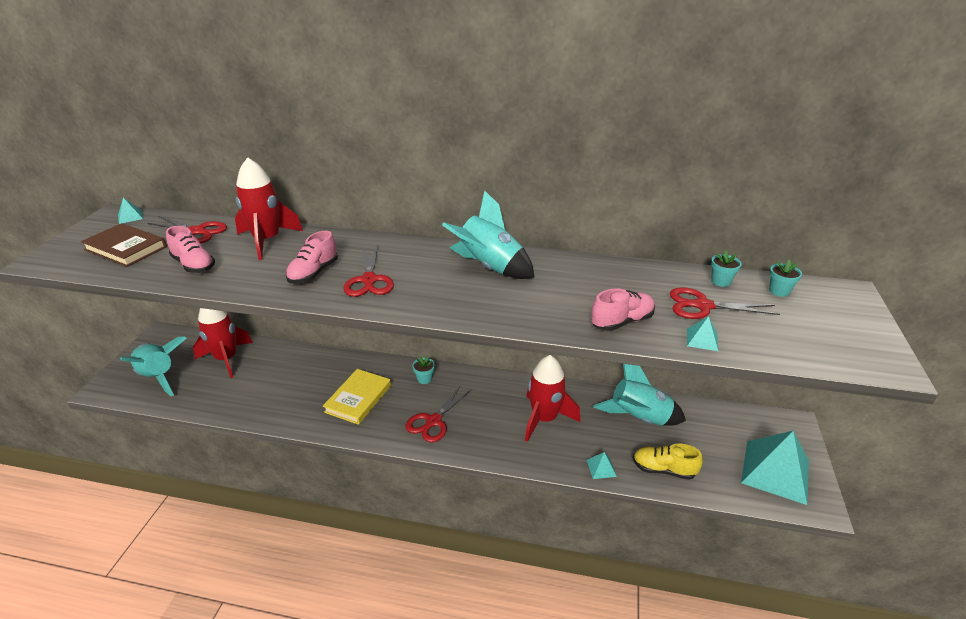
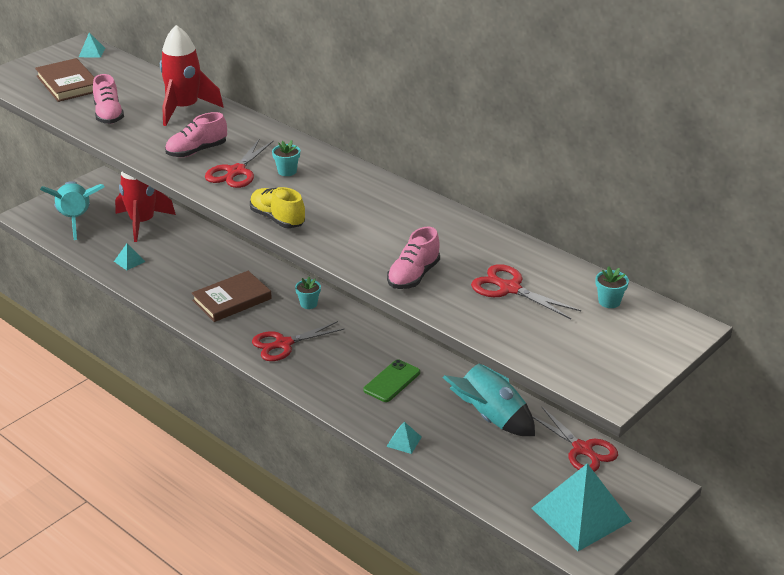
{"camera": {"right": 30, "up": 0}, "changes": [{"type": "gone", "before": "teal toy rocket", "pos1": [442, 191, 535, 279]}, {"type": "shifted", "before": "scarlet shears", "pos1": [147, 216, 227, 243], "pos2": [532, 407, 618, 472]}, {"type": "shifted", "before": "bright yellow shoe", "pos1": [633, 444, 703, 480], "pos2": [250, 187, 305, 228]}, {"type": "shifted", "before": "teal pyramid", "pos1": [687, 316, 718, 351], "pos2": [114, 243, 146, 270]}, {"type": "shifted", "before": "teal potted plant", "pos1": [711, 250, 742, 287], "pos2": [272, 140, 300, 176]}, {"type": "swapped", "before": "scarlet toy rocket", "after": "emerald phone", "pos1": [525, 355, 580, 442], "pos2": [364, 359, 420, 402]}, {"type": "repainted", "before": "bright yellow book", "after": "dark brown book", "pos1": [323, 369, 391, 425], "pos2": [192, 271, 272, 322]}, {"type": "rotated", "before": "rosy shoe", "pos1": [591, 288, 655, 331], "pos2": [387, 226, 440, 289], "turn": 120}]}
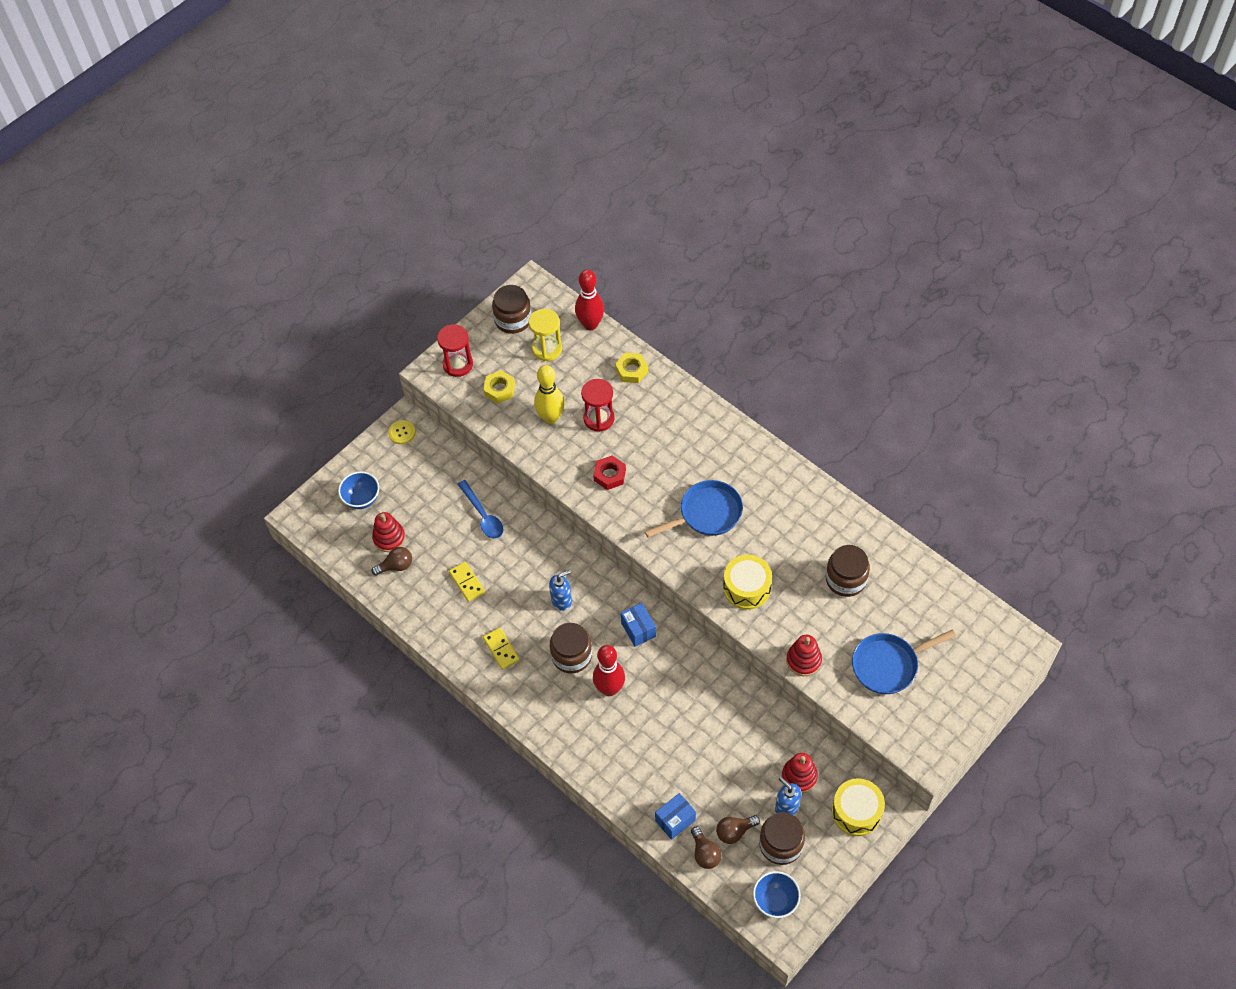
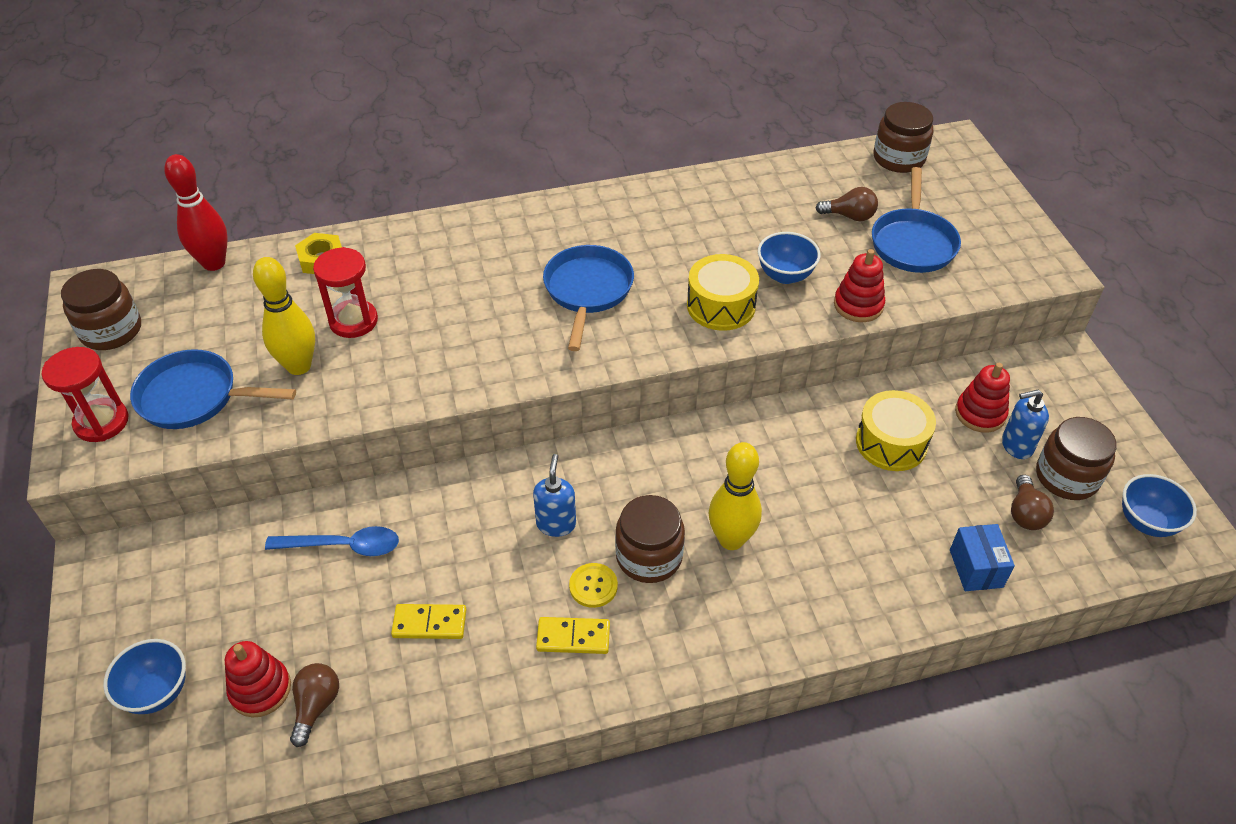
{"camera": {"right": -60, "up": -10}, "changes": [{"type": "gone", "before": "bright yellow hourglass", "pos1": [529, 309, 562, 361]}, {"type": "gone", "before": "scarlet nut", "pos1": [593, 455, 626, 490]}, {"type": "gone", "before": "blue box", "pos1": [621, 603, 656, 647]}, {"type": "new", "after": "blue serving bowl", "pos2": [758, 232, 820, 284]}, {"type": "shifted", "before": "bright yellow sewing button", "pos1": [388, 420, 415, 444], "pos2": [569, 563, 618, 608]}, {"type": "shifted", "before": "dark brown bulb", "pos1": [691, 827, 721, 869], "pos2": [816, 187, 878, 221]}, {"type": "shifted", "before": "dark brown jam jar", "pos1": [826, 545, 870, 597], "pos2": [874, 102, 933, 173]}, {"type": "shifted", "before": "bright yellow toy drum", "pos1": [832, 778, 885, 836], "pos2": [856, 390, 936, 471]}, {"type": "swapped", "before": "bright yellow nut", "after": "blue skillet", "pos1": [483, 370, 515, 404], "pos2": [130, 349, 296, 429]}, {"type": "repainted", "before": "scarlet skittle", "after": "bright yellow skittle", "pos1": [593, 645, 625, 696], "pos2": [709, 442, 762, 550]}]}
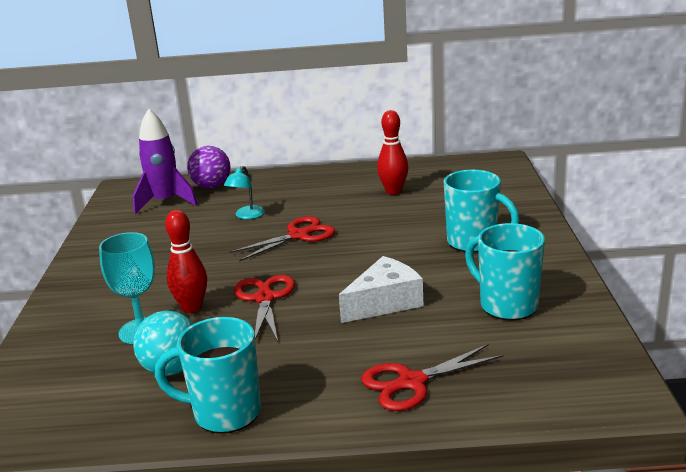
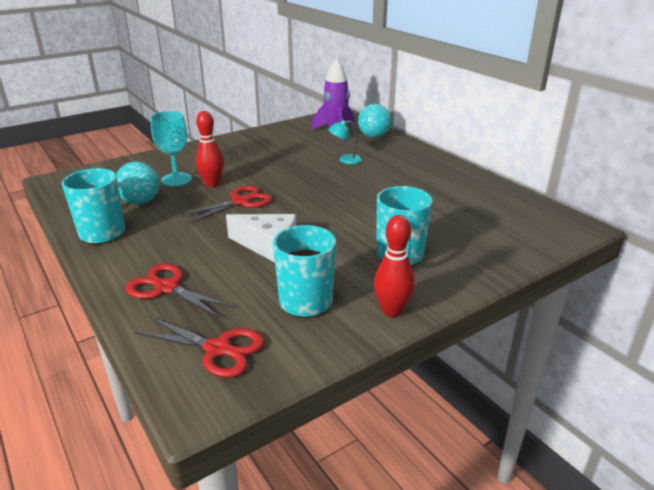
{"camera": {"right": 55, "up": 5}, "changes": [{"type": "shifted", "before": "scarlet shears", "pos1": [229, 216, 335, 262], "pos2": [135, 316, 265, 378]}, {"type": "shifted", "before": "scarlet skittle", "pos1": [377, 110, 408, 195], "pos2": [374, 215, 415, 317]}, {"type": "repainted", "before": "purple sphere", "after": "teal sphere", "pos1": [187, 146, 231, 189], "pos2": [358, 104, 391, 138]}]}
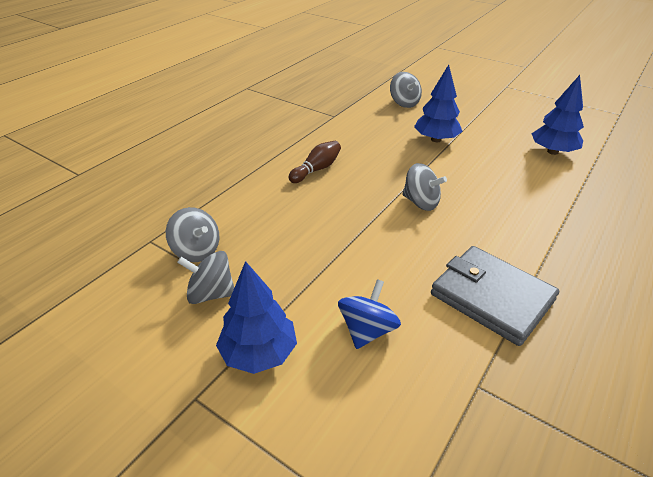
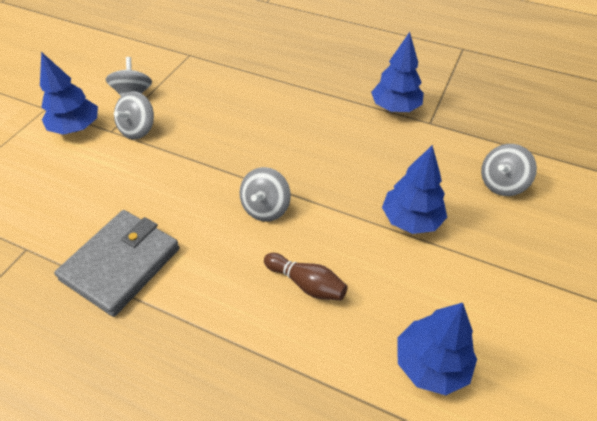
{"camera": {"right": 80, "up": 10}, "changes": [{"type": "gone", "before": "blue whirligig", "pos1": [338, 279, 401, 349]}, {"type": "new", "after": "blue toy tree", "pos2": [371, 32, 424, 112]}, {"type": "shifted", "before": "gray whirligig", "pos1": [166, 207, 219, 262], "pos2": [114, 91, 154, 139]}, {"type": "shifted", "before": "dark brown skittle", "pos1": [289, 141, 341, 183], "pos2": [264, 253, 348, 300]}]}
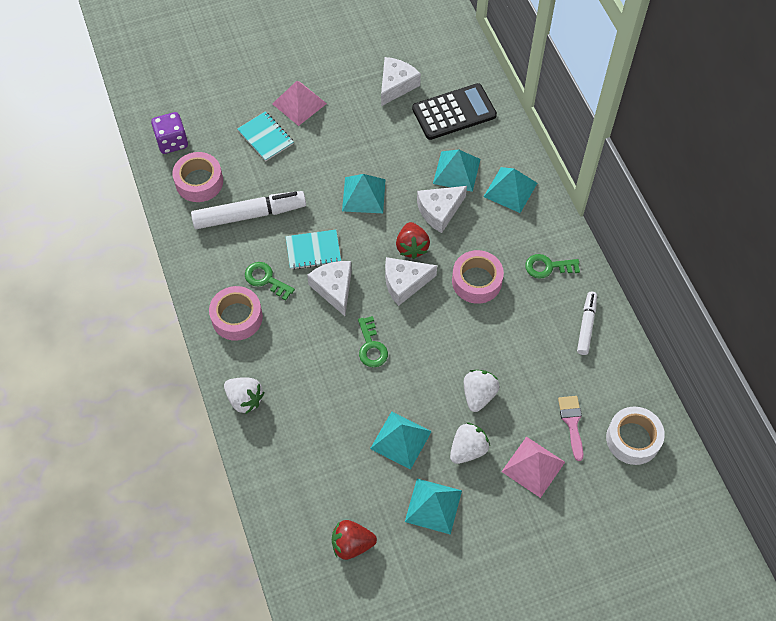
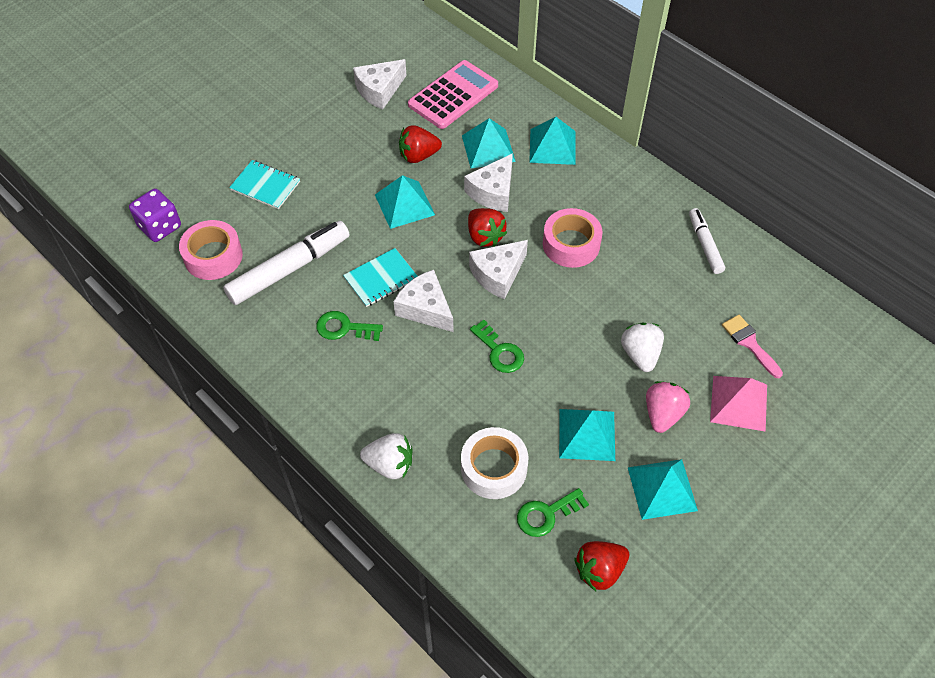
{"camera": {"right": -25, "up": -5}, "changes": [{"type": "gone", "before": "rosy sticky tape", "pos1": [209, 286, 263, 341]}, {"type": "gone", "before": "rosy pyramid", "pos1": [272, 81, 327, 126]}, {"type": "new", "after": "scarlet toy strawberry", "pos2": [399, 125, 442, 163]}, {"type": "shifted", "before": "emerald latchkey", "pos1": [525, 254, 580, 279], "pos2": [517, 488, 589, 537]}, {"type": "shifted", "before": "snow-white sticky tape", "pos1": [606, 407, 665, 465], "pos2": [461, 427, 528, 499]}, {"type": "repainted", "before": "ebony adding machine", "after": "rosy adding machine", "pos1": [412, 83, 497, 140], "pos2": [408, 60, 498, 129]}, {"type": "repainted", "before": "snow-white toy strawberry", "after": "rosy toy strawberry", "pos1": [450, 422, 490, 464], "pos2": [646, 381, 690, 433]}, {"type": "rotated", "before": "snow-white piece of cheese", "pos1": [381, 57, 421, 106], "pos2": [353, 59, 406, 109], "turn": -135}]}
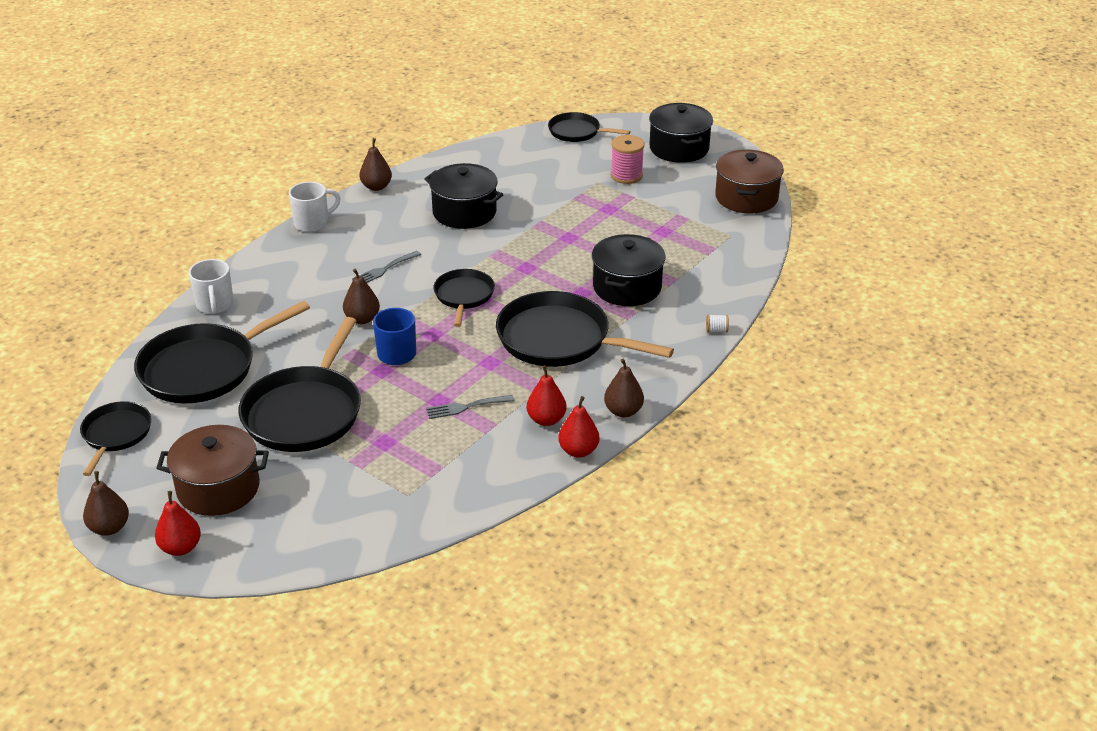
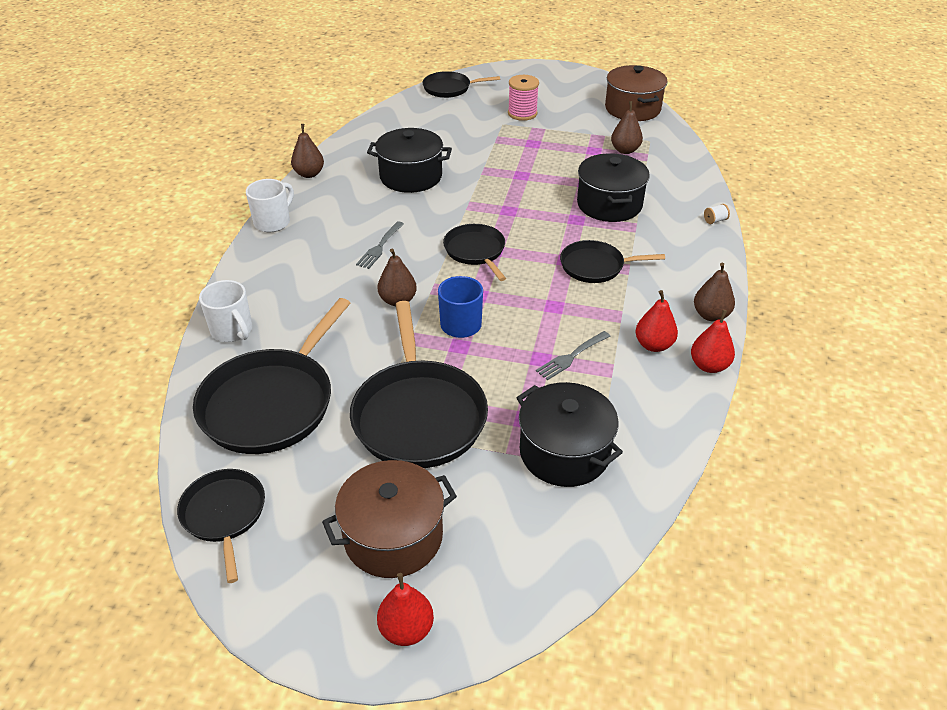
{"camera": {"right": -25, "up": 5}, "changes": [{"type": "shifted", "before": "dark brown pear fruit", "pos1": [83, 471, 129, 536], "pos2": [611, 101, 643, 154]}, {"type": "shifted", "before": "ebony pot", "pos1": [649, 103, 713, 163], "pos2": [517, 382, 623, 487]}, {"type": "scaled", "before": "ebony skillet", "pos1": [496, 291, 674, 367], "pos2": [560, 240, 665, 283], "scale": 0.57}]}
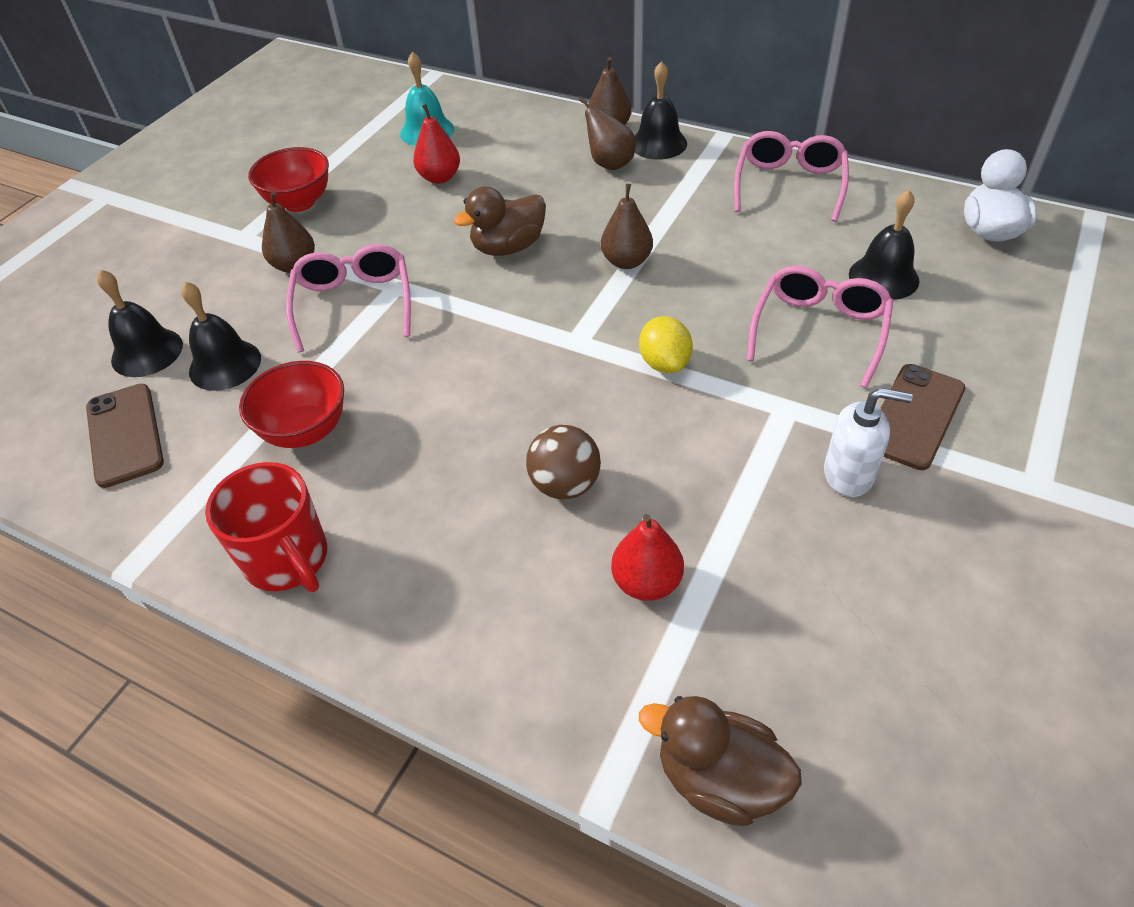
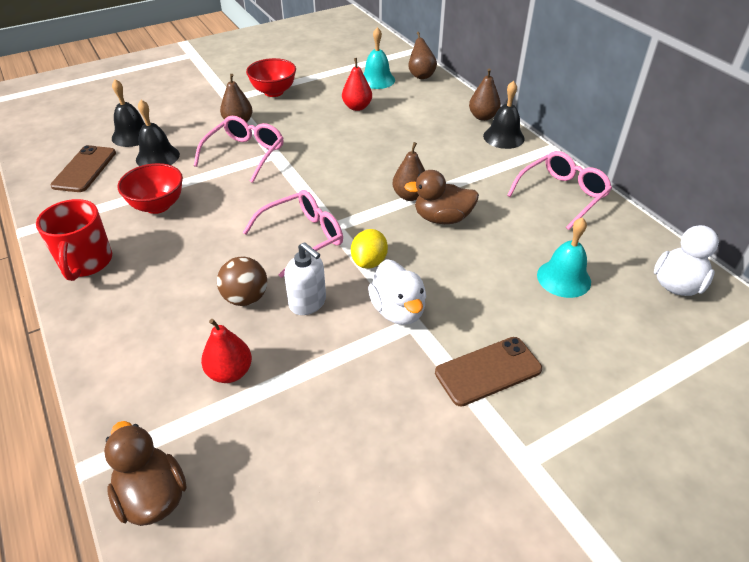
{"camera": {"right": 30, "up": -5}, "changes": [{"type": "new", "after": "snow-white duck", "pos2": [368, 259, 426, 325]}, {"type": "shifted", "before": "dark brown duck", "pos1": [454, 186, 546, 256], "pos2": [404, 170, 479, 224]}, {"type": "shifted", "before": "dark brown pear fruit", "pos1": [579, 97, 635, 170], "pos2": [408, 32, 437, 79]}, {"type": "shifted", "before": "rosy glasses", "pos1": [747, 265, 893, 388], "pos2": [243, 190, 343, 278]}, {"type": "shifted", "before": "snow-white soap pump", "pos1": [824, 388, 913, 497], "pos2": [284, 242, 326, 315]}, {"type": "repainted", "before": "ebony hand bell", "after": "teal hand bell", "pos1": [849, 190, 919, 300], "pos2": [537, 217, 591, 298]}]}
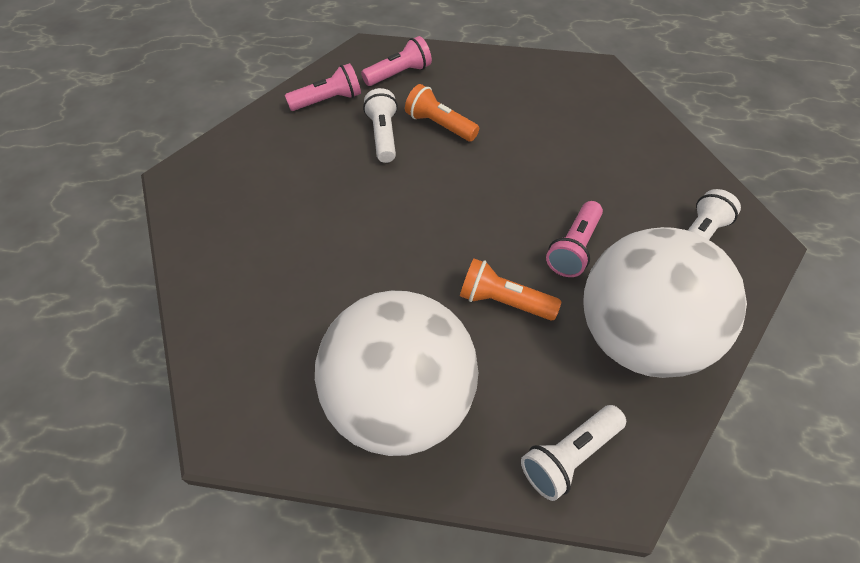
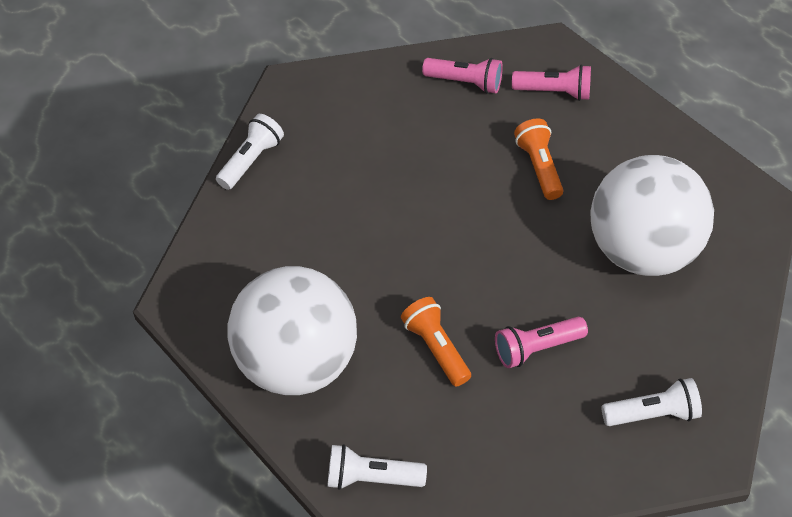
{"camera": {"right": 40, "up": 0}, "changes": [{"type": "shifted", "before": "snow-white flashlight", "pos1": [363, 88, 398, 163], "pos2": [216, 114, 284, 190]}, {"type": "shifted", "before": "snow-white sphere", "pos1": [583, 227, 747, 378], "pos2": [591, 155, 714, 276]}]}
